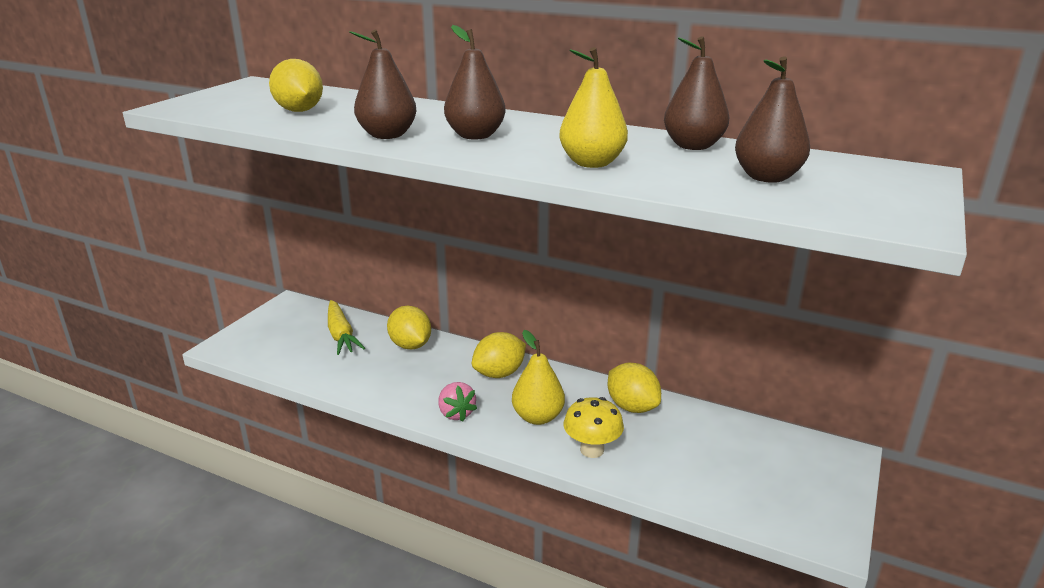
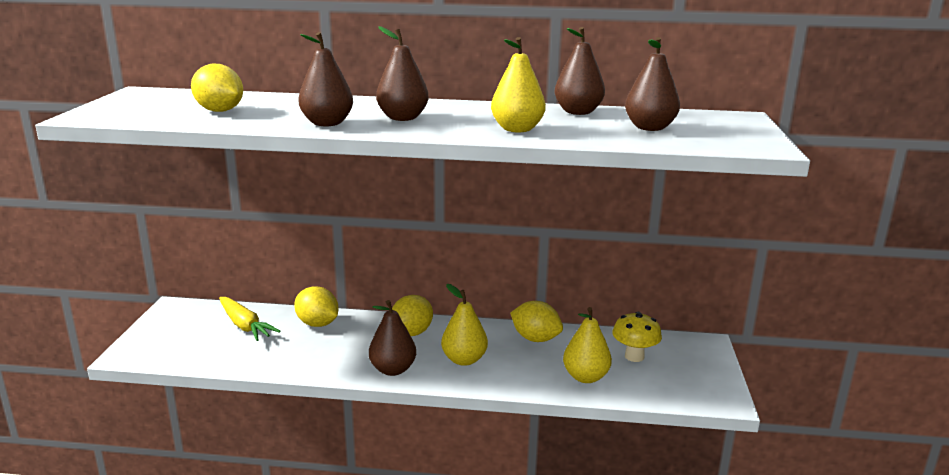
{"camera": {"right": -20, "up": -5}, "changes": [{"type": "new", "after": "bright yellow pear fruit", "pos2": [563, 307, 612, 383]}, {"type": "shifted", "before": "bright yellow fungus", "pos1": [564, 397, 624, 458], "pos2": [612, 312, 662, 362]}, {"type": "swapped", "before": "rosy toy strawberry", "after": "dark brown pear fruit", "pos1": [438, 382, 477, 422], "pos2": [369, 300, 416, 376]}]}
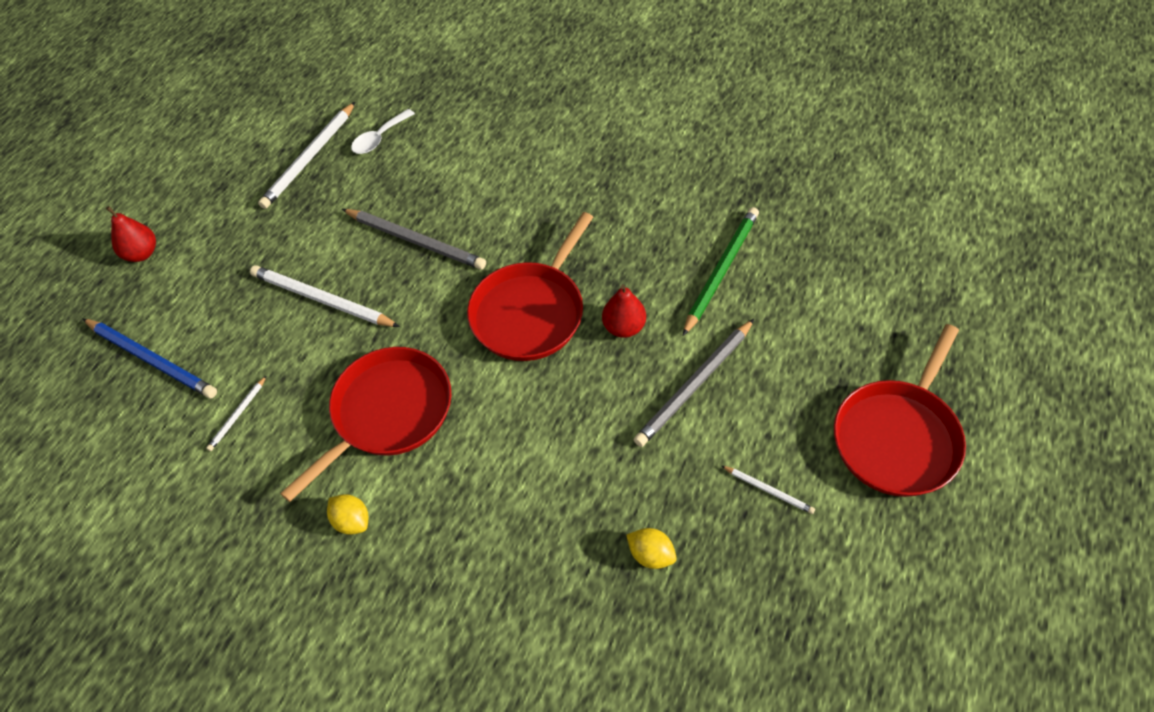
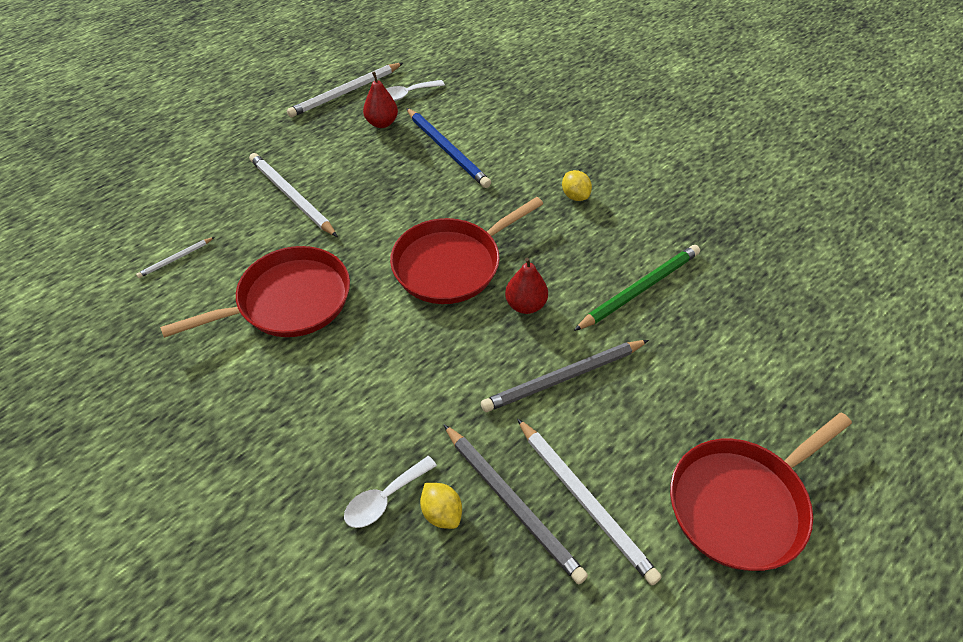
{"camera": {"right": 20, "up": -5}, "changes": [{"type": "new", "after": "snow-white spoon", "pos2": [344, 456, 437, 528]}, {"type": "shifted", "before": "blue lead pencil", "pos1": [82, 318, 217, 398], "pos2": [406, 108, 491, 188]}, {"type": "shifted", "before": "scarlet pear fruit", "pos1": [106, 206, 156, 262], "pos2": [363, 71, 398, 128]}, {"type": "shifted", "before": "bright yellow toy lemon", "pos1": [327, 494, 368, 535], "pos2": [562, 170, 592, 201]}, {"type": "shifted", "before": "gray lead pencil", "pos1": [342, 209, 486, 270], "pos2": [444, 424, 588, 584]}, {"type": "scaled", "before": "snow-white lead pencil", "pos1": [722, 466, 815, 514], "pos2": [517, 418, 661, 585], "scale": 2.01}]}
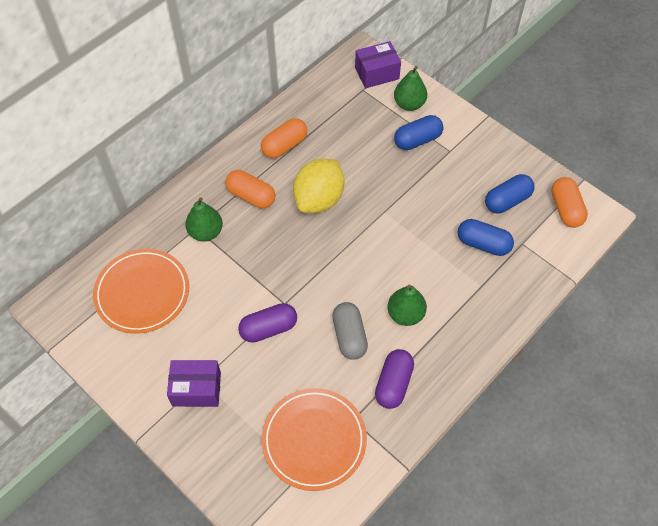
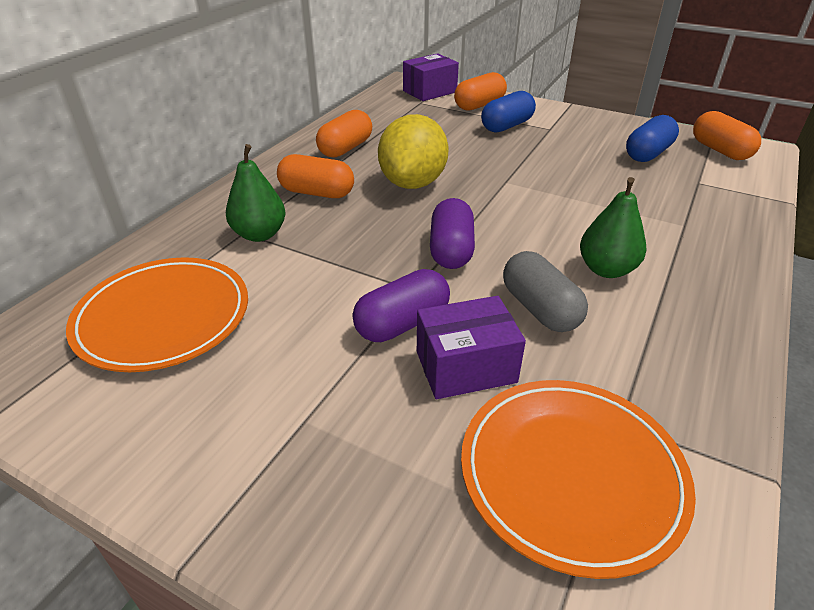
{"camera": {"right": -15, "up": -20}, "changes": [{"type": "gone", "before": "blue pill", "pos1": [458, 219, 514, 256]}, {"type": "shifted", "before": "purple box", "pos1": [167, 360, 221, 407], "pos2": [417, 296, 526, 399]}, {"type": "shifted", "before": "purple pill", "pos1": [375, 349, 414, 409], "pos2": [430, 198, 475, 269]}, {"type": "swapped", "before": "emerald pear fruit", "after": "orange-coloured pill", "pos1": [394, 66, 427, 111], "pos2": [454, 72, 507, 111]}]}
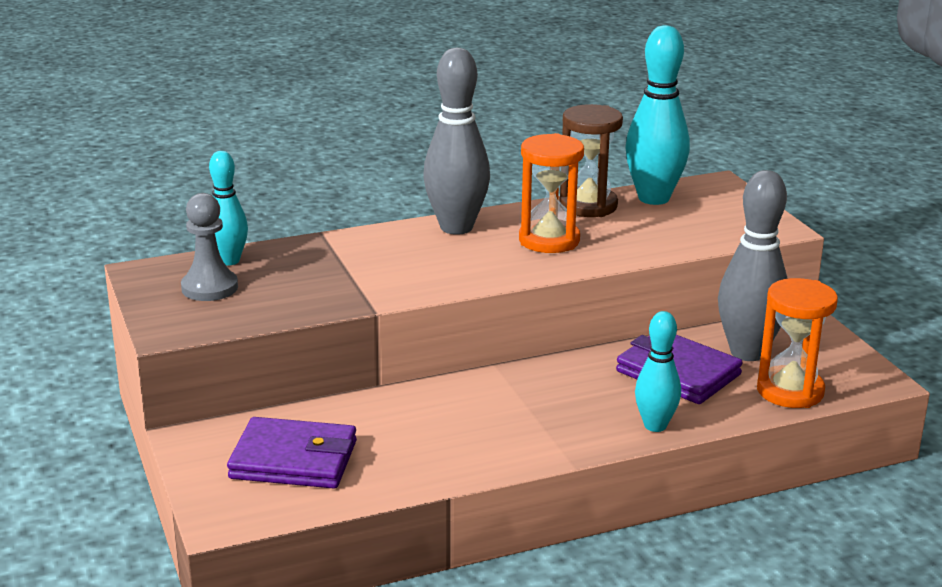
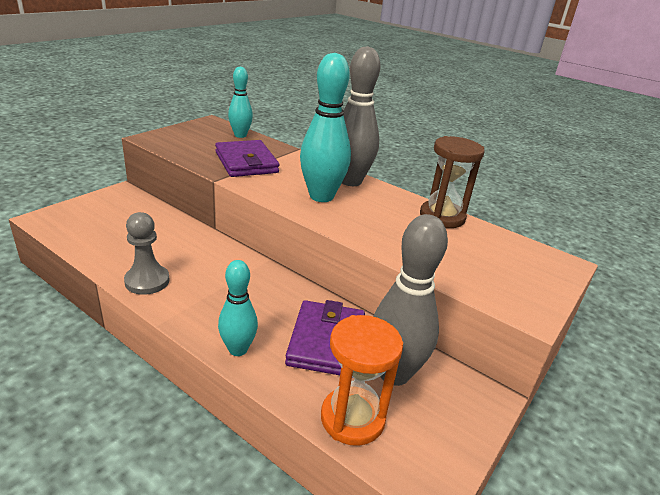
{"camera": {"right": 55, "up": 5}, "changes": [{"type": "gone", "before": "orange-coloured hourglass", "pos1": [519, 133, 584, 253]}, {"type": "shifted", "before": "gray chess pawn", "pos1": [181, 193, 238, 301], "pos2": [124, 212, 170, 295]}, {"type": "shifted", "before": "purple card wallet", "pos1": [227, 417, 357, 489], "pos2": [215, 140, 279, 177]}, {"type": "shifted", "before": "teal skittle", "pos1": [625, 25, 690, 205], "pos2": [300, 53, 351, 202]}]}
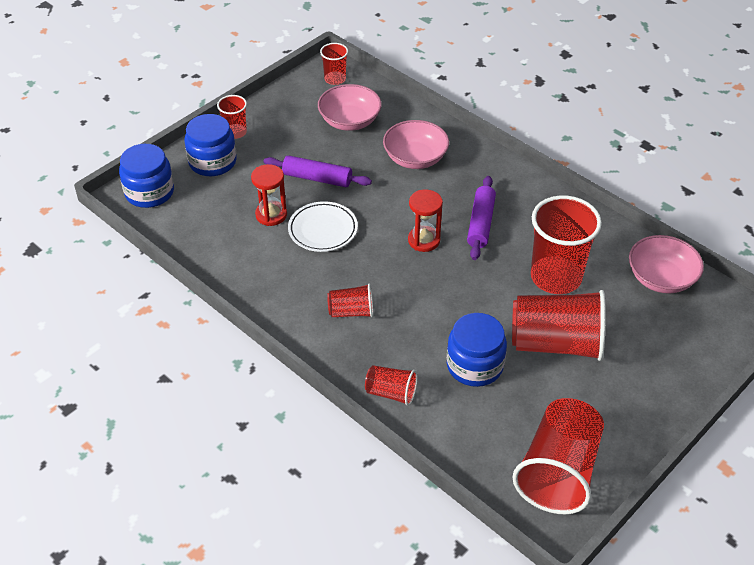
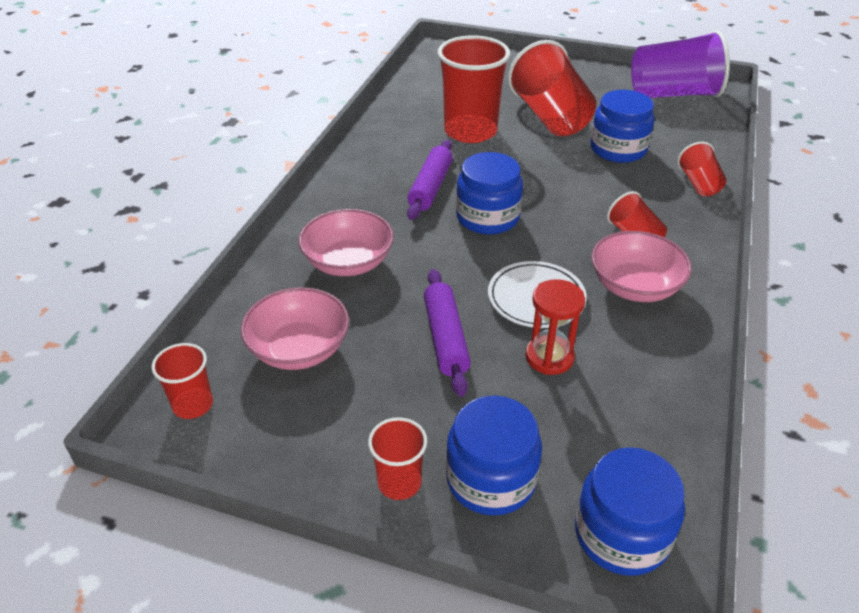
{"camera": {"right": -115, "up": -5}, "changes": [{"type": "shifted", "before": "rosy serving bowl", "pos1": [629, 235, 704, 293], "pos2": [591, 231, 692, 302]}, {"type": "swapped", "before": "scarlet hourglass", "after": "blue jam jar", "pos1": [408, 189, 443, 252], "pos2": [456, 152, 523, 235]}, {"type": "repainted", "before": "scarlet beaker", "after": "purple beaker", "pos1": [513, 398, 604, 514], "pos2": [631, 30, 730, 98]}, {"type": "rotated", "before": "purple rolling pin", "pos1": [467, 176, 496, 260], "pos2": [407, 140, 453, 220], "turn": -60}]}
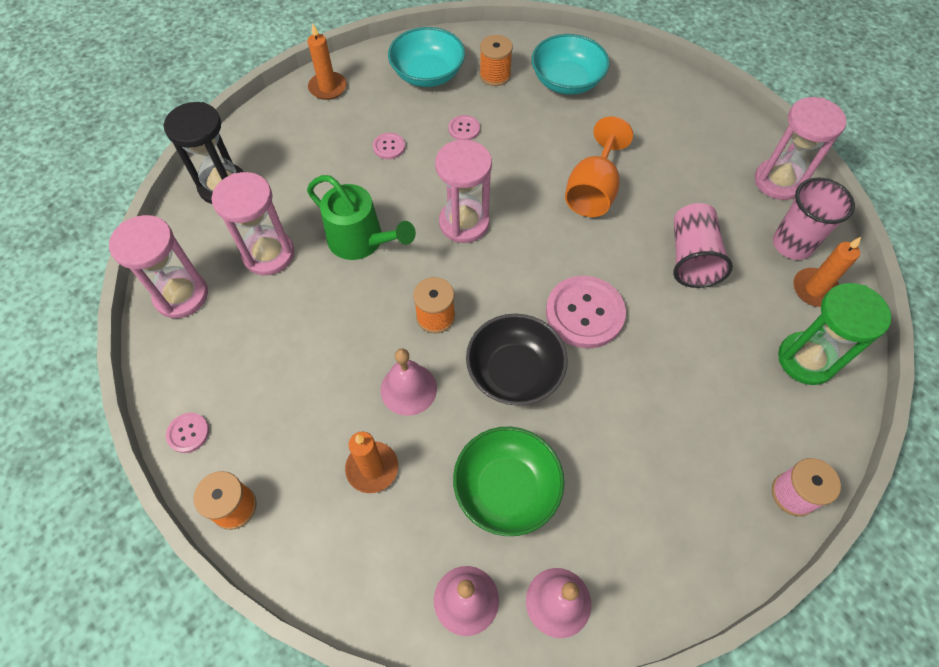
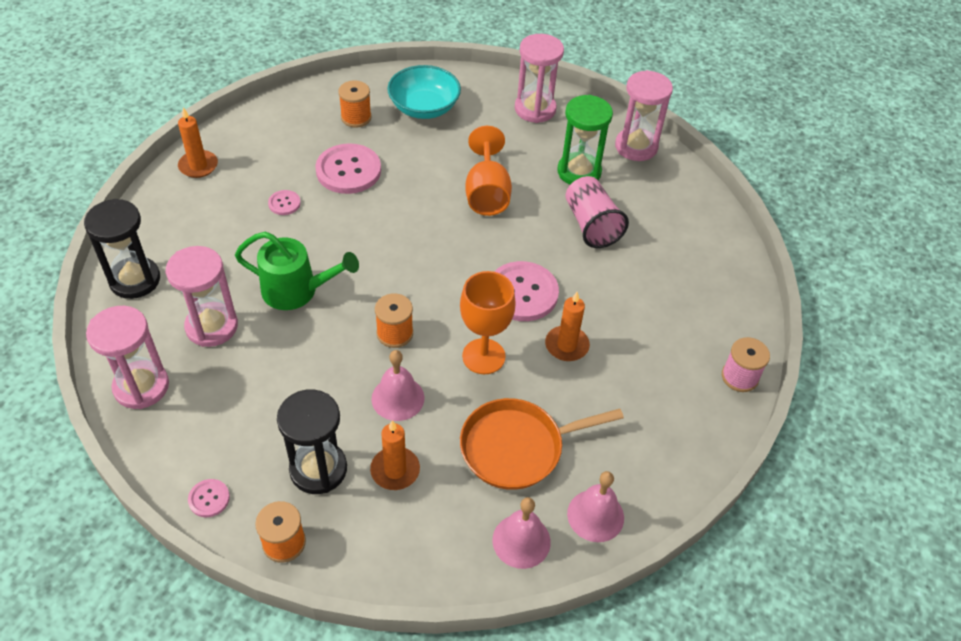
{"camera": {"right": -25, "up": -10}, "changes": [{"type": "gone", "before": "teal serving bowl", "pos1": [388, 27, 465, 87]}, {"type": "gone", "before": "rosy beaker", "pos1": [773, 177, 855, 260]}, {"type": "new", "after": "ebony hourglass", "pos2": [277, 389, 347, 494]}, {"type": "shifted", "before": "rosy hourglass", "pos1": [435, 140, 492, 243], "pos2": [515, 34, 564, 123]}, {"type": "shifted", "before": "emerald hourglass", "pos1": [778, 283, 891, 385], "pos2": [557, 95, 613, 185]}, {"type": "shifted", "before": "orange-coloured wax candle", "pos1": [793, 237, 861, 307], "pos2": [545, 292, 590, 361]}, {"type": "swapped", "before": "emerald serving bowl", "after": "orange-coloured skillet", "pos1": [453, 427, 564, 536], "pos2": [460, 398, 624, 490]}, {"type": "swapped", "before": "ebony serving bowl", "after": "orange-coloured goblet", "pos1": [466, 314, 568, 406], "pos2": [460, 271, 516, 374]}, {"type": "scaled", "before": "rosy sewing button", "pos1": [448, 115, 480, 140], "pos2": [315, 143, 381, 194], "scale": 2.11}]}
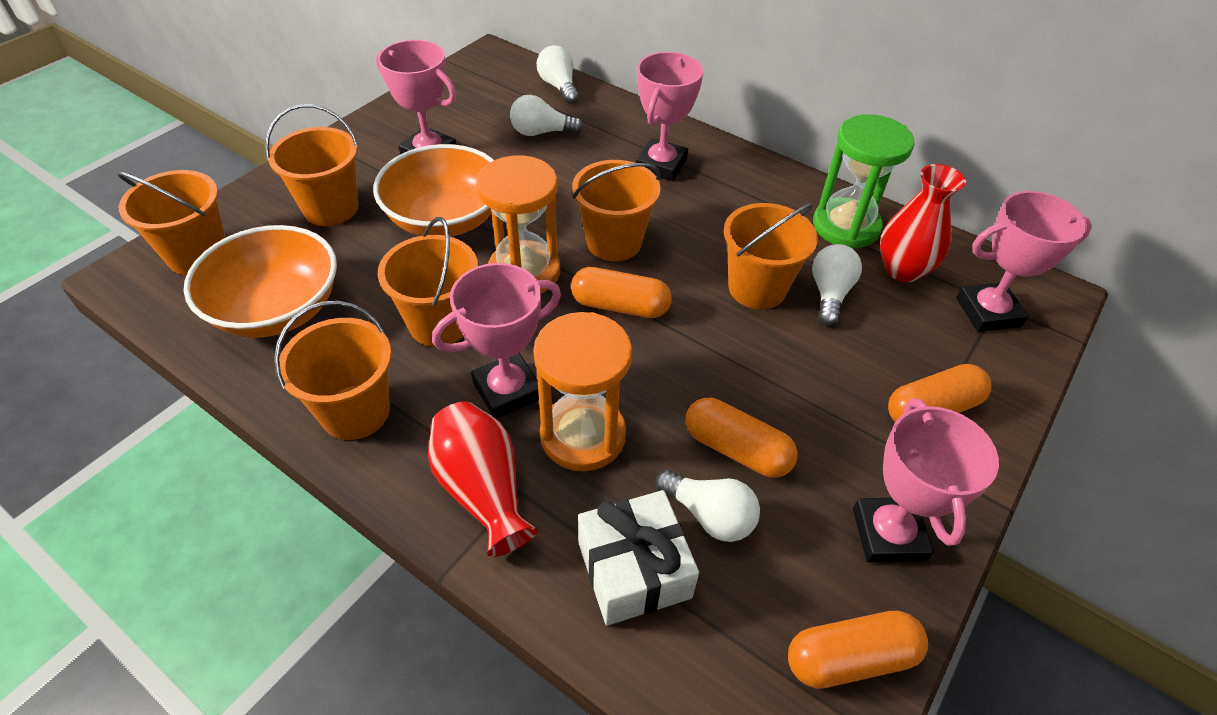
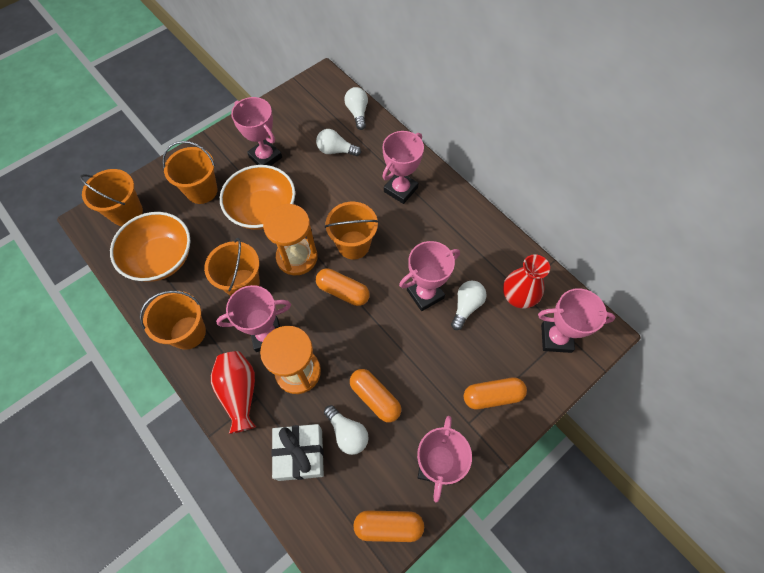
{"camera": {"right": 15, "up": 15}, "changes": [{"type": "gone", "before": "emerald hourglass", "pos1": [813, 115, 915, 248]}, {"type": "swapped", "before": "orange-coloured bucket", "after": "rosy trophy", "pos1": [724, 203, 818, 309], "pos2": [399, 241, 460, 311]}]}
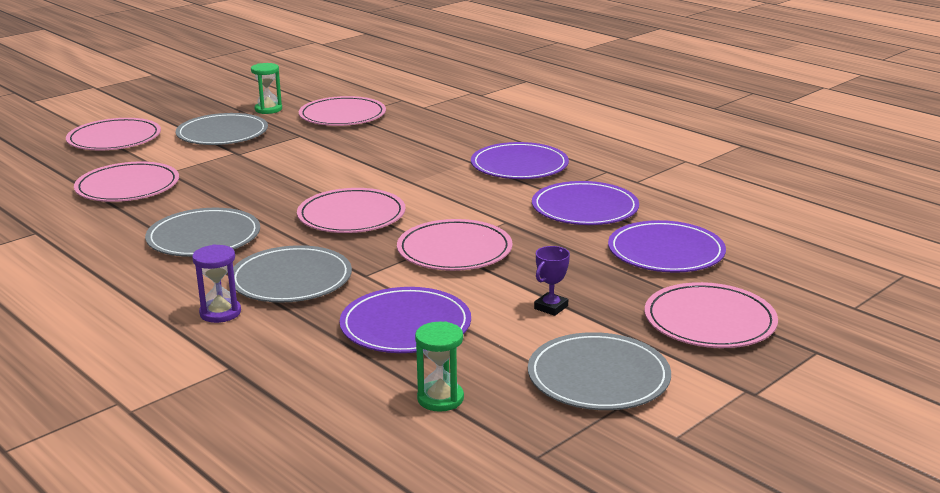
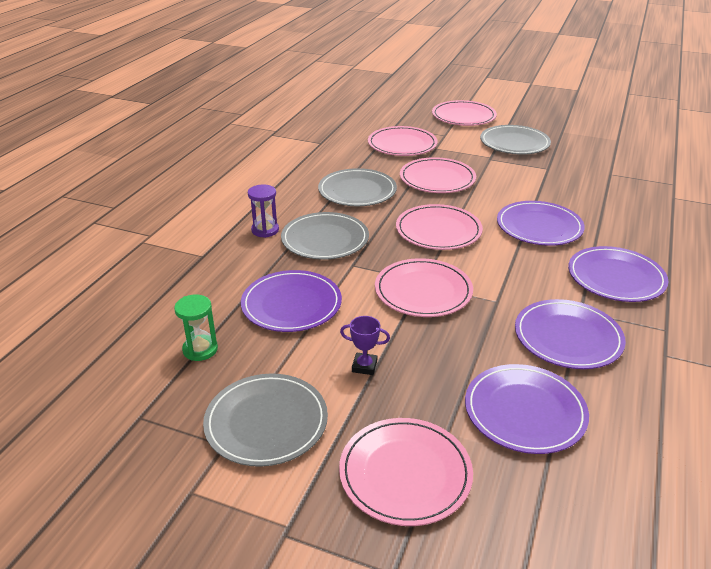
{"camera": {"right": 65, "up": 10}, "changes": [{"type": "gone", "before": "emerald hourglass", "pos1": [251, 63, 282, 114]}, {"type": "new", "after": "purple flat dish", "pos2": [497, 201, 585, 246]}, {"type": "shifted", "before": "rosy flat dish", "pos1": [299, 96, 386, 126], "pos2": [400, 157, 476, 193]}]}
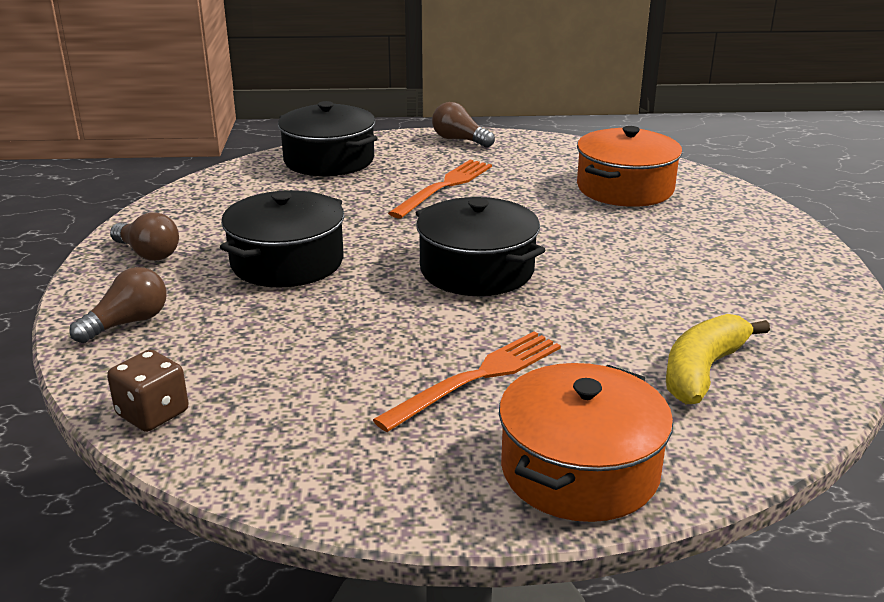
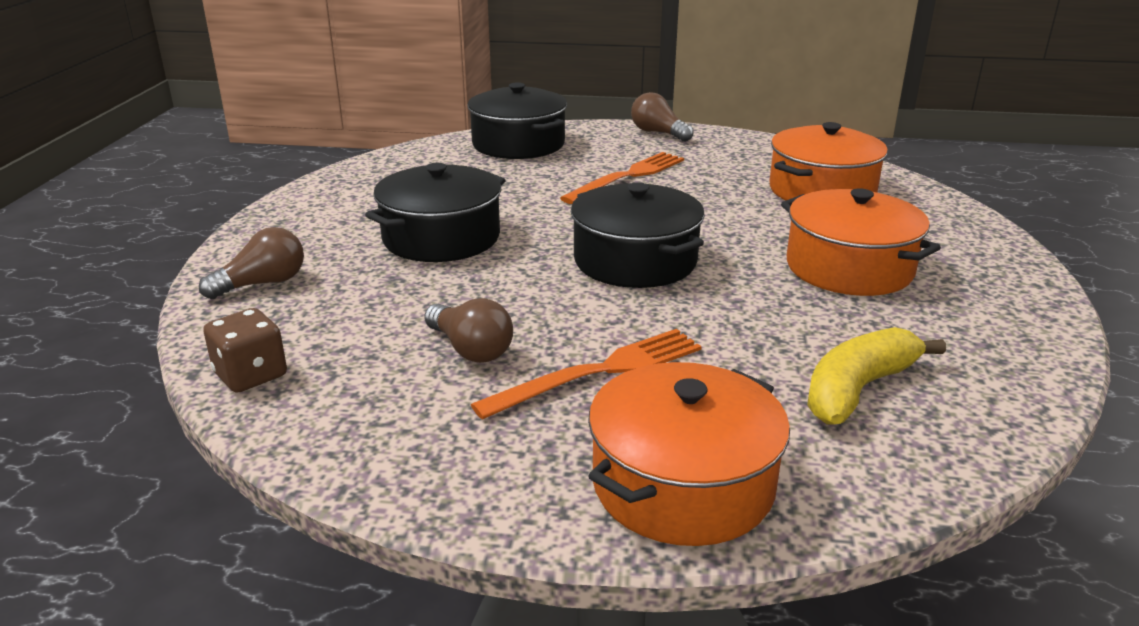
{"camera": {"right": 10, "up": 0}, "changes": [{"type": "new", "after": "orange-coloured pot", "pos2": [781, 188, 941, 296]}, {"type": "shifted", "before": "dark brown bulb", "pos1": [110, 212, 179, 261], "pos2": [424, 298, 513, 363]}]}
